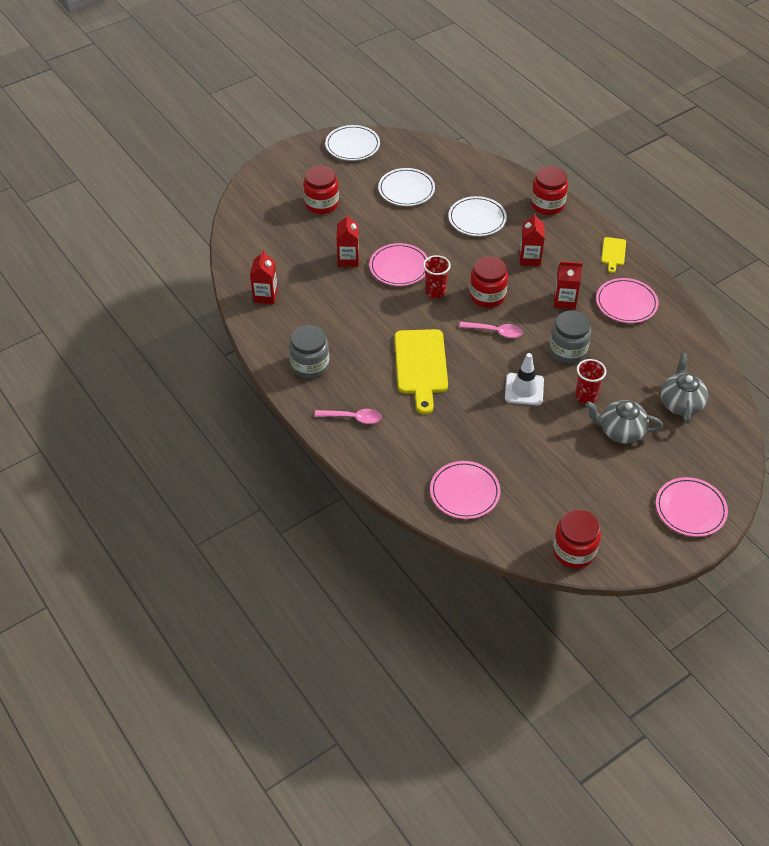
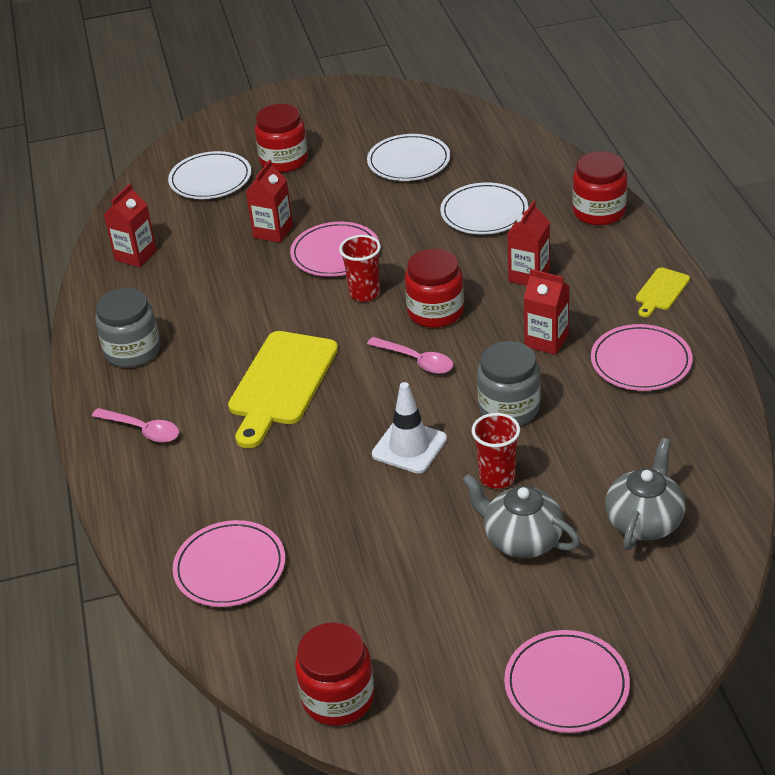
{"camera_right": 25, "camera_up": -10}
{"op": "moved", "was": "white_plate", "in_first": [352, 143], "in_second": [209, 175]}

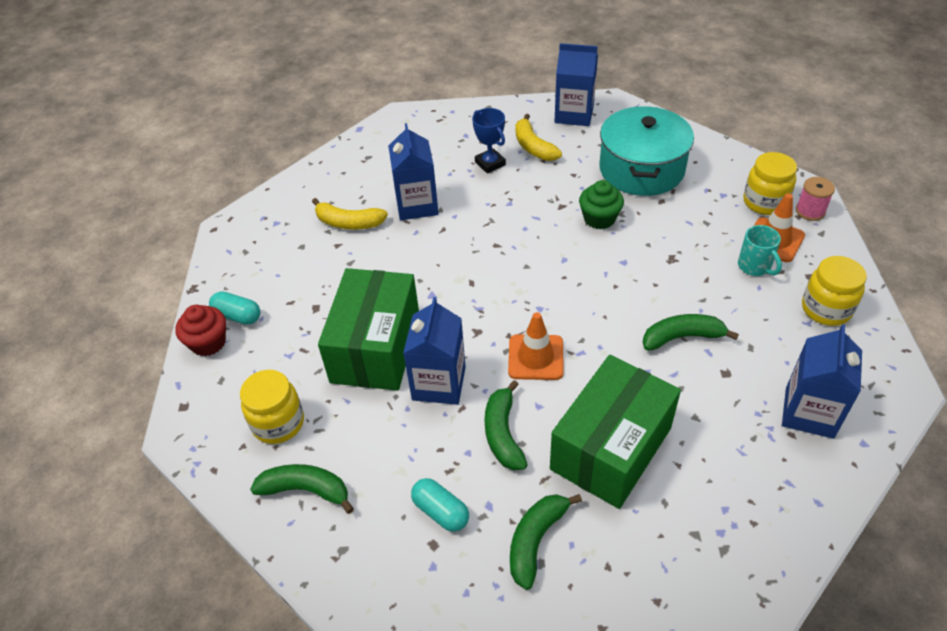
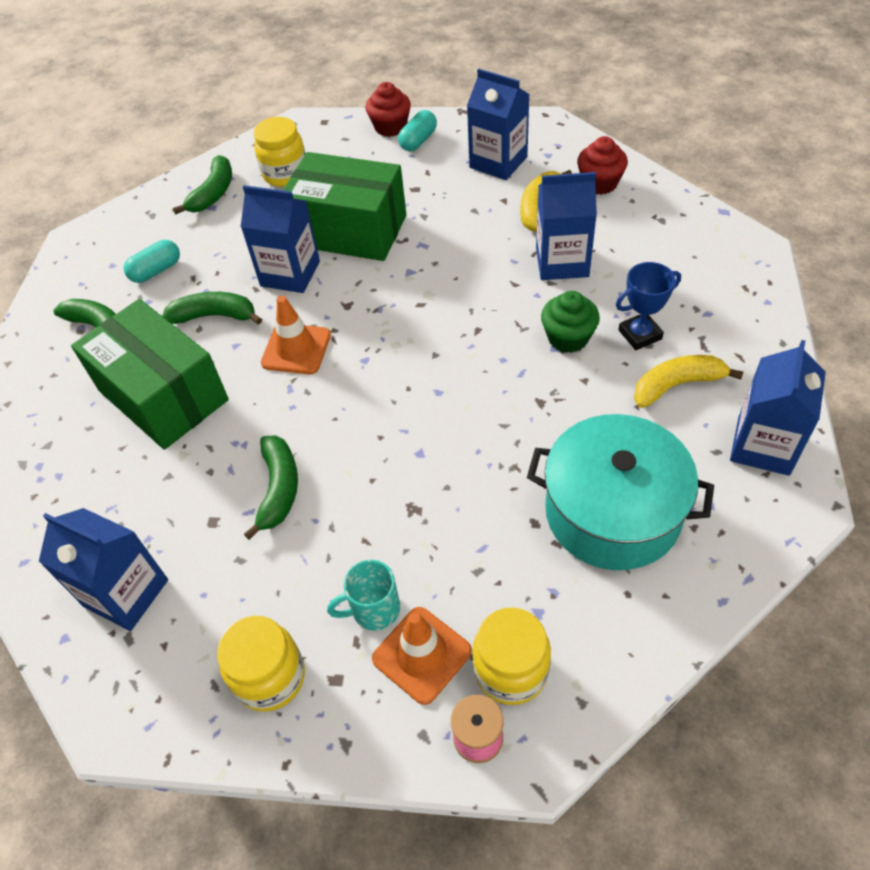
{"camera_right": 100, "camera_up": 5}
{"op": "moved", "was": "green_cupcake", "in_first": [601, 204], "in_second": [570, 322]}
{"op": "added", "now": "blue_carton", "in_second": [498, 124]}
{"op": "added", "now": "red_cupcake", "in_second": [602, 165]}

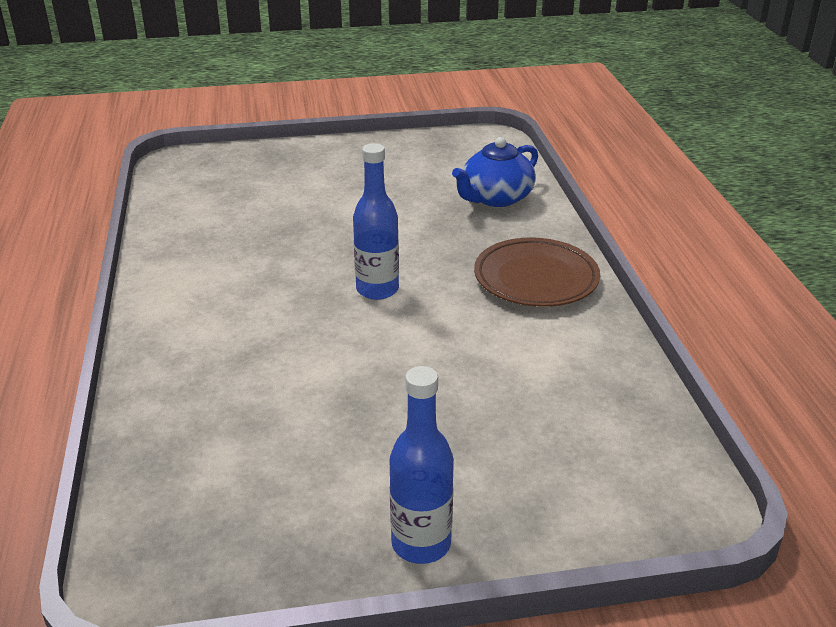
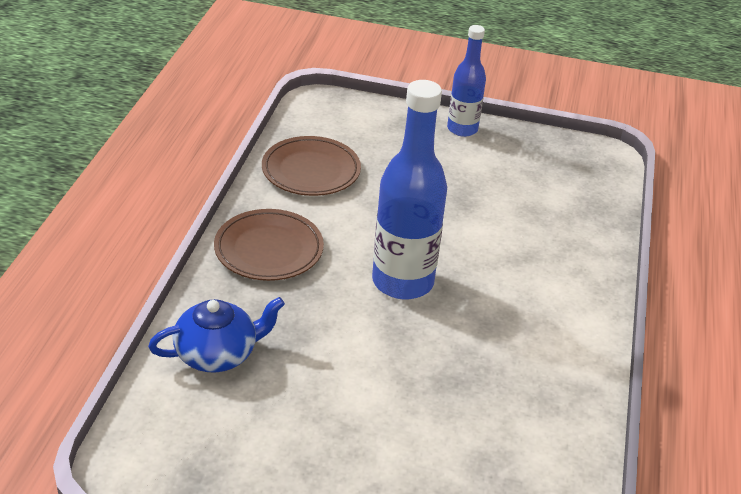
{"camera_right": -160, "camera_up": 5}
{"op": "resized", "was": "blue_bottle", "in_first": [376, 221], "in_second": [409, 190], "ratio": 1.66}
{"op": "added", "now": "brown_plate", "in_second": [311, 166]}

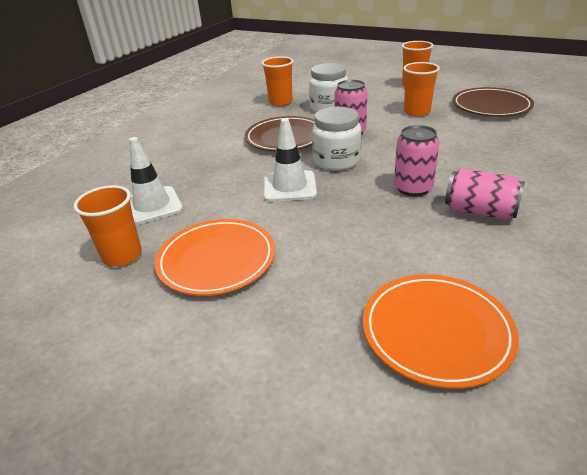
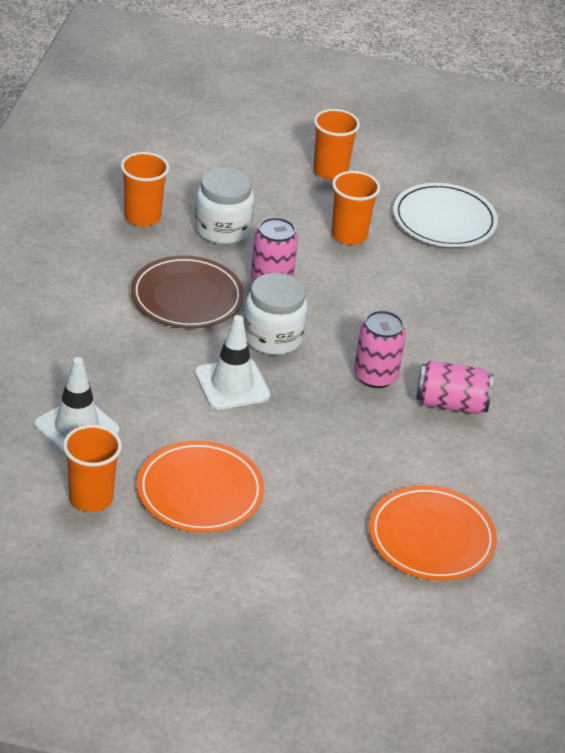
{"camera_right": -25, "camera_up": 5}
{"op": "recoloured", "was": "brown_plate", "now": "white_plate", "in_first": [493, 102], "in_second": [445, 215]}

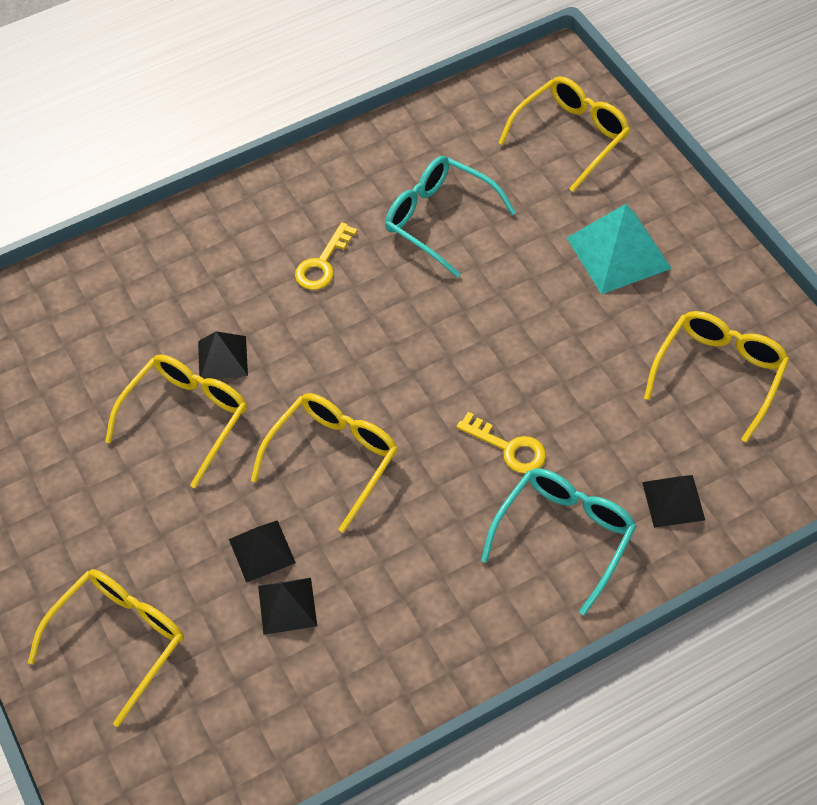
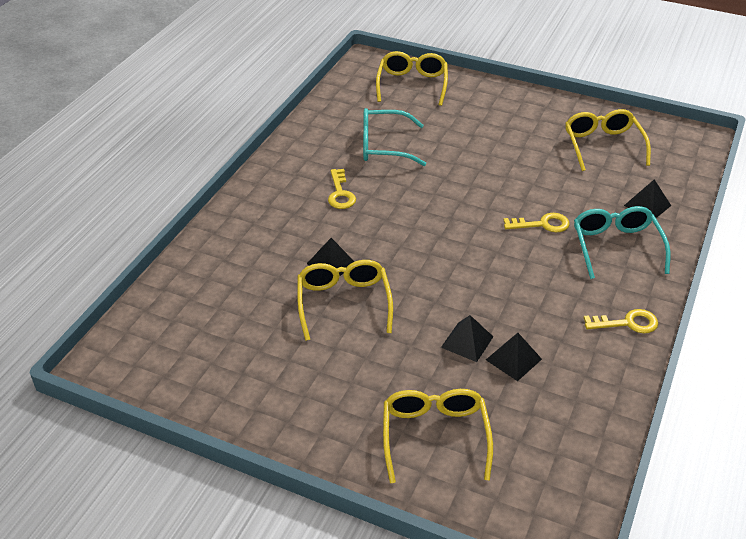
{"camera_right": -40, "camera_up": -15}
{"op": "removed", "was": "yellow_glasses", "in_first": [324, 463]}
{"op": "removed", "was": "turquoise_pyramid", "in_first": [619, 249]}
{"op": "added", "now": "yellow_key", "in_second": [621, 321]}

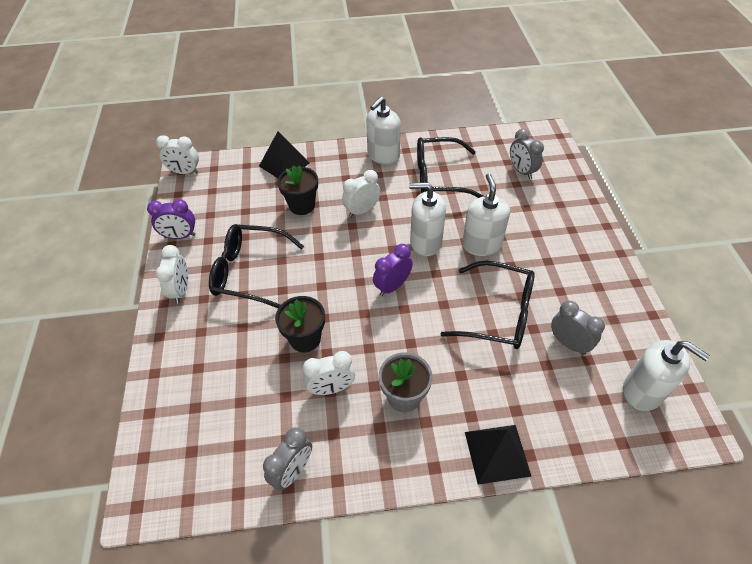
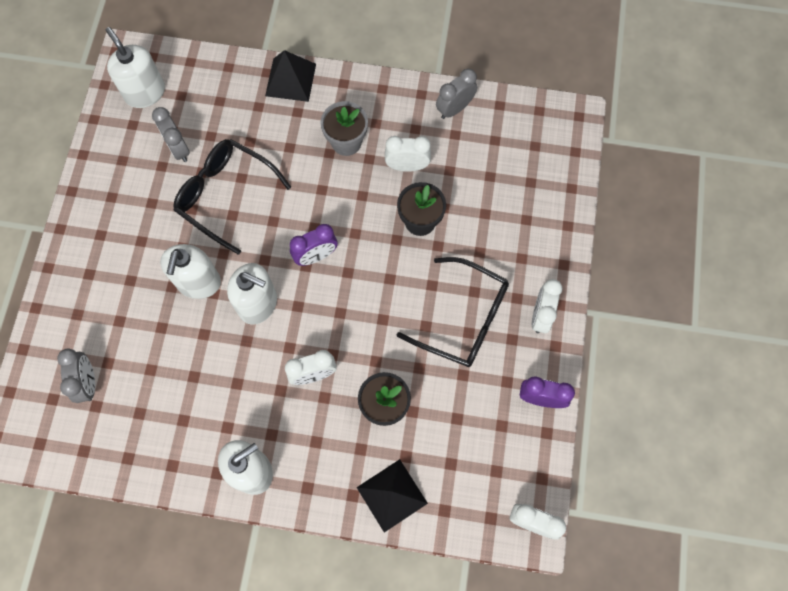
{"camera_right": -165, "camera_up": 20}
{"op": "removed", "was": "black_glasses", "in_first": [450, 167]}

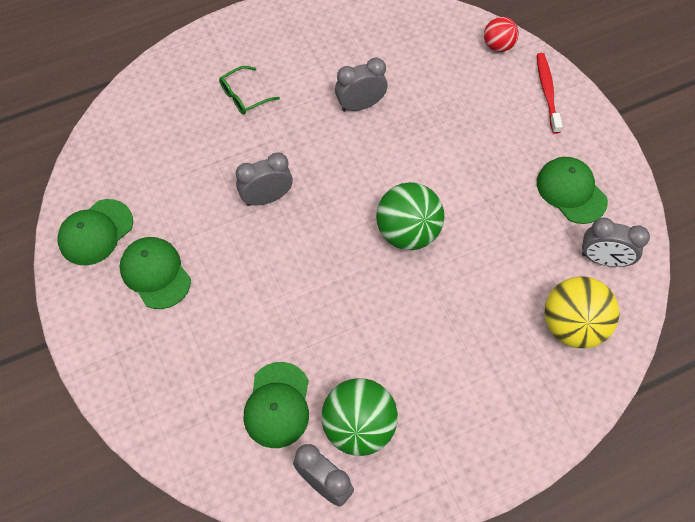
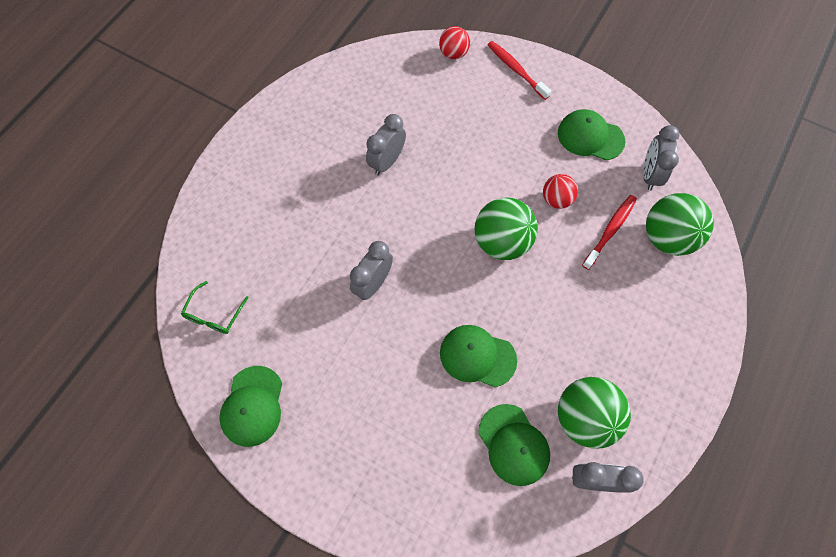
{"camera_right": -35, "camera_up": 5}
{"op": "moved", "was": "green_cap", "in_first": [155, 273], "in_second": [478, 356]}
{"op": "moved", "was": "green_glasses", "in_first": [249, 90], "in_second": [215, 307]}
{"op": "recoloured", "was": "yellow_ball", "now": "green_ball", "in_first": [582, 312], "in_second": [680, 224]}
{"op": "turned", "was": "grey_clock", "in_first": [616, 242], "in_second": [661, 158], "clockwise": 120}
{"op": "added", "now": "red_ball", "in_second": [560, 191]}
{"op": "added", "now": "red_toothbrush", "in_second": [609, 232]}

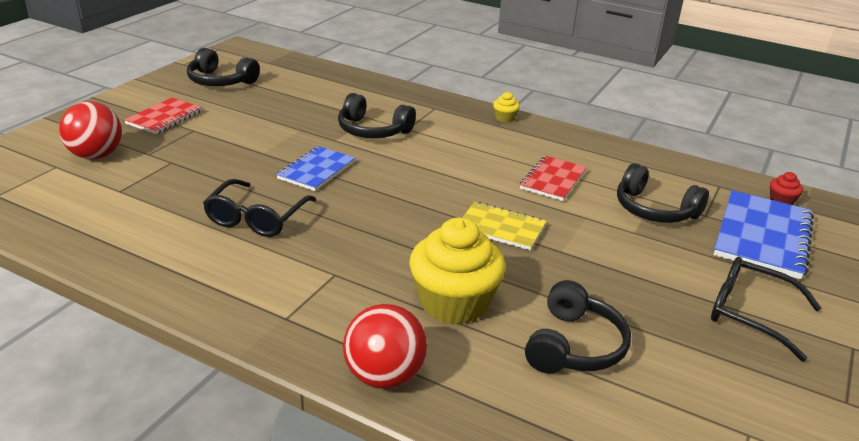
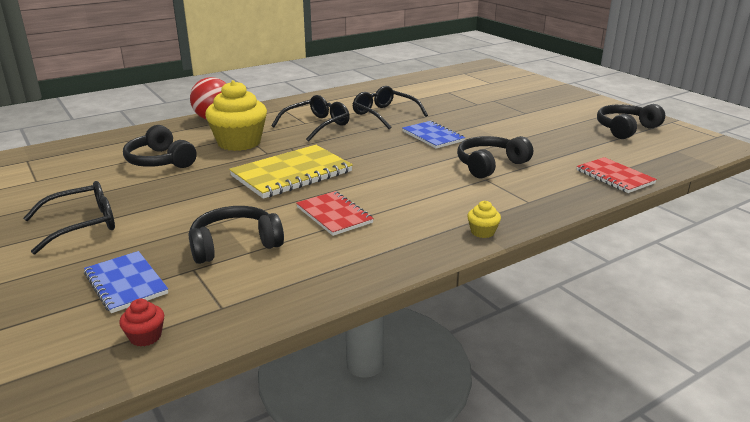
{"camera_right": 120, "camera_up": -5}
{"op": "removed", "was": "red_ball", "in_first": [90, 130]}
{"op": "moved", "was": "red_notebook", "in_first": [163, 115], "in_second": [617, 175]}
{"op": "resized", "was": "yellow_notebook", "in_first": [504, 226], "in_second": [291, 172], "ratio": 1.61}
{"op": "resized", "was": "blue_notebook", "in_first": [763, 234], "in_second": [126, 282], "ratio": 0.62}
{"op": "added", "now": "black_glasses", "in_second": [310, 118]}

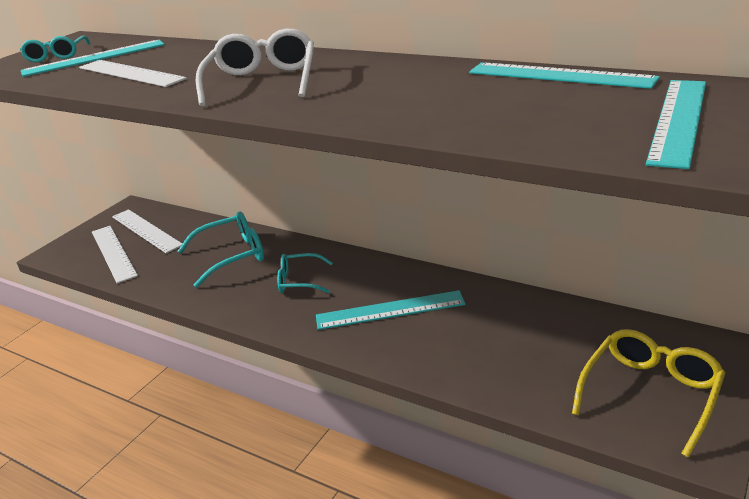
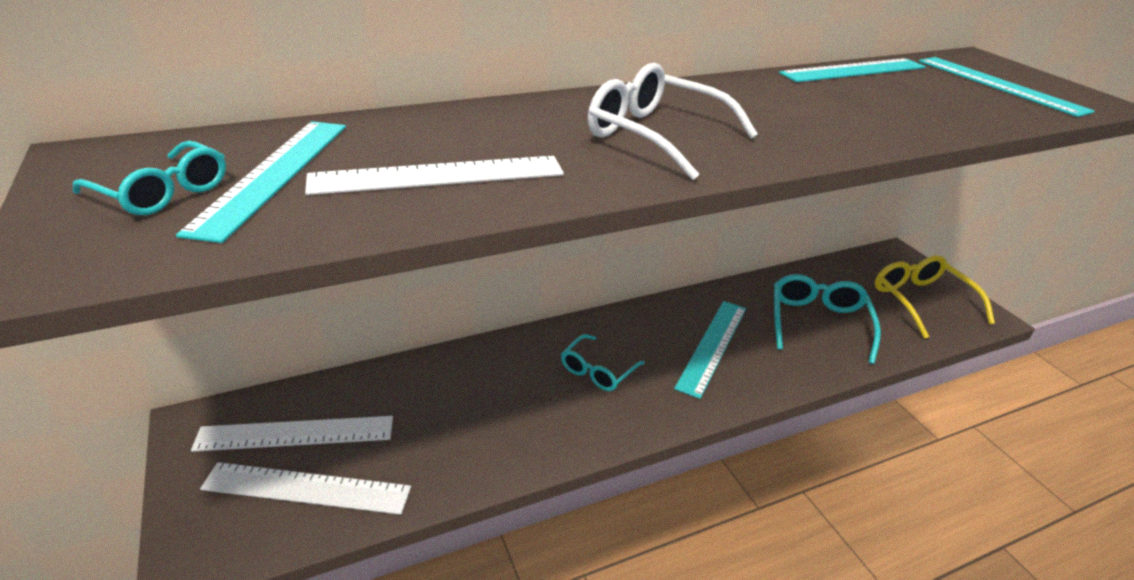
{"camera_right": -60, "camera_up": 5}
{"op": "moved", "was": "turquoise_glasses", "in_first": [221, 250], "in_second": [827, 319]}

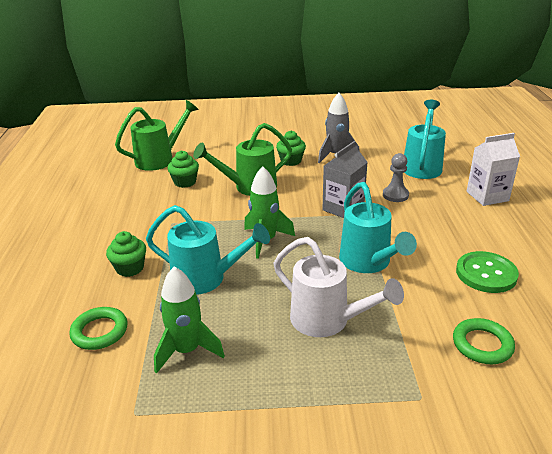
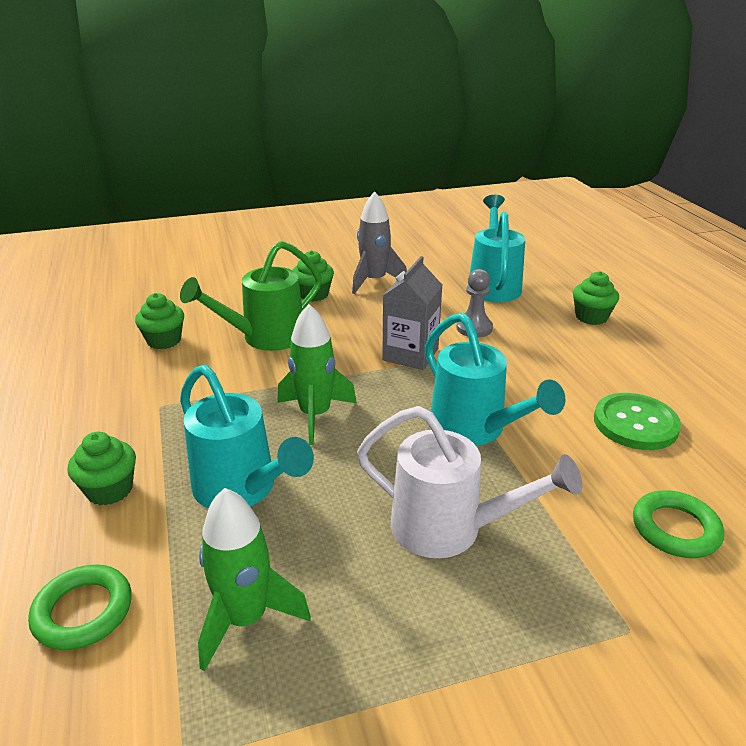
{"camera_right": -15, "camera_up": 0}
{"op": "removed", "was": "green_watering_can", "in_first": [157, 135]}
{"op": "turned", "was": "turquoise_watering_can", "in_first": [208, 250], "in_second": [247, 436], "clockwise": 45}
{"op": "replaced", "was": "white_carton", "now": "green_cupcake", "in_first": [493, 169], "in_second": [596, 298]}

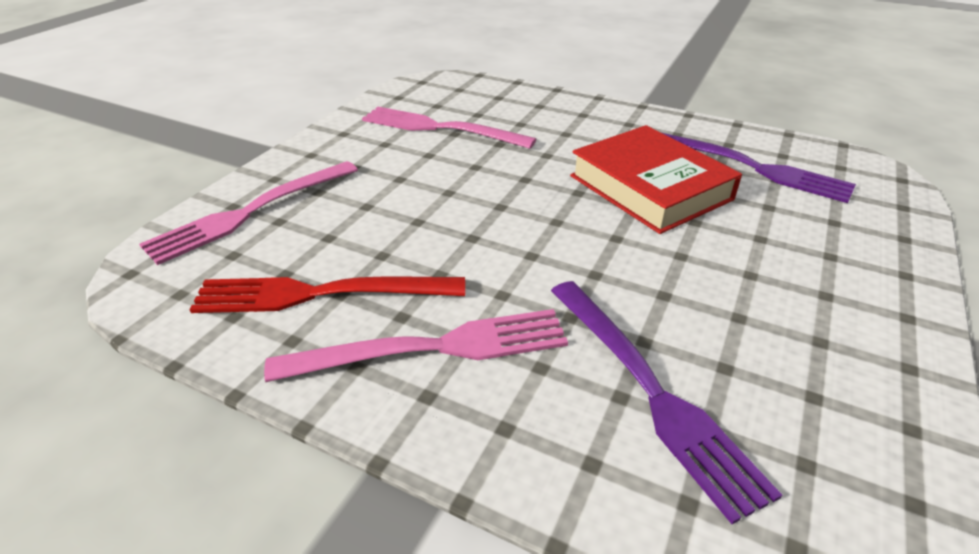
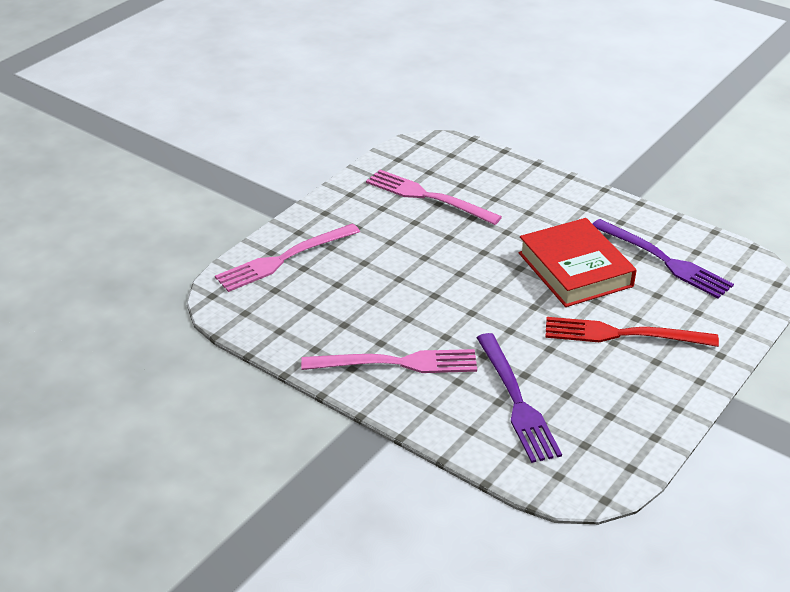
{"camera_right": 10, "camera_up": 0}
{"op": "moved", "was": "red_fork", "in_first": [327, 295], "in_second": [632, 332]}

